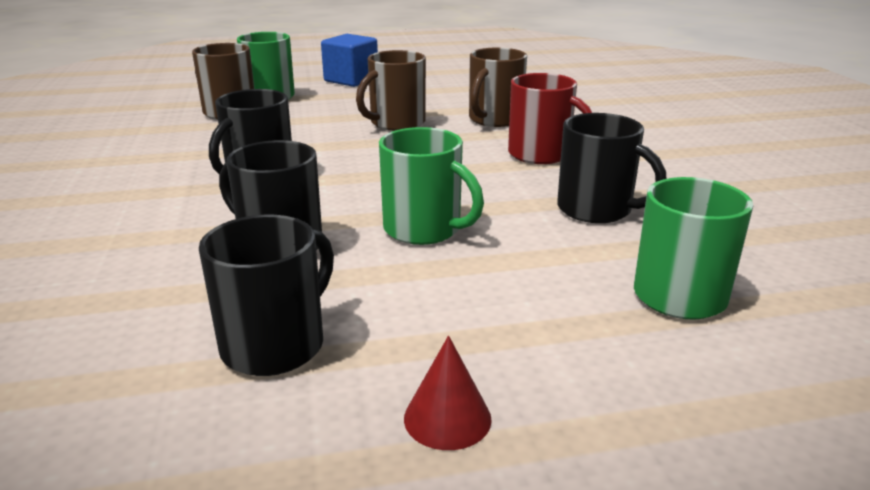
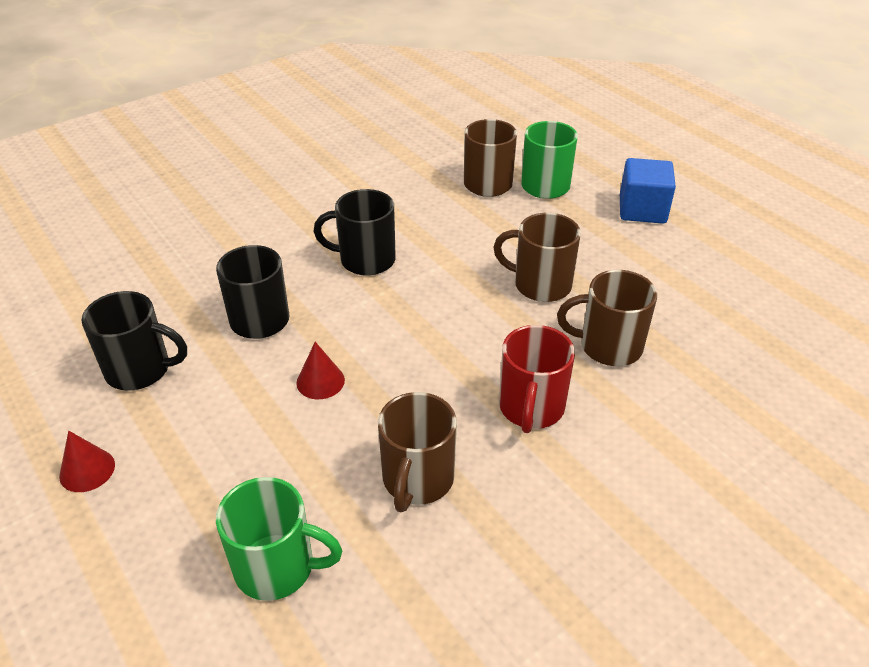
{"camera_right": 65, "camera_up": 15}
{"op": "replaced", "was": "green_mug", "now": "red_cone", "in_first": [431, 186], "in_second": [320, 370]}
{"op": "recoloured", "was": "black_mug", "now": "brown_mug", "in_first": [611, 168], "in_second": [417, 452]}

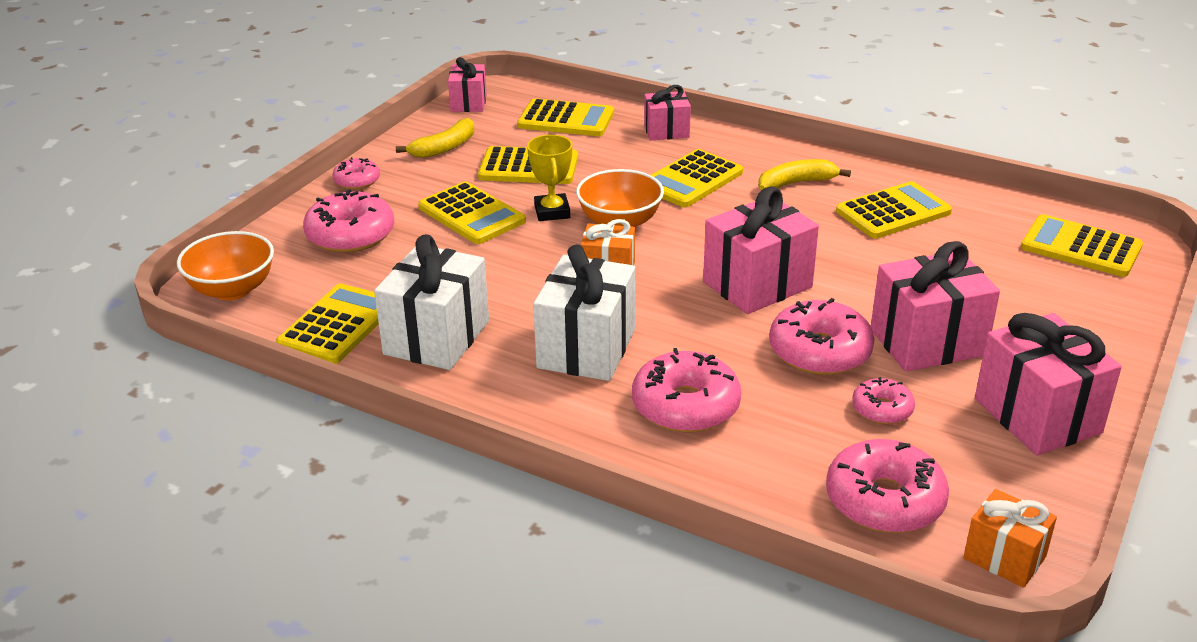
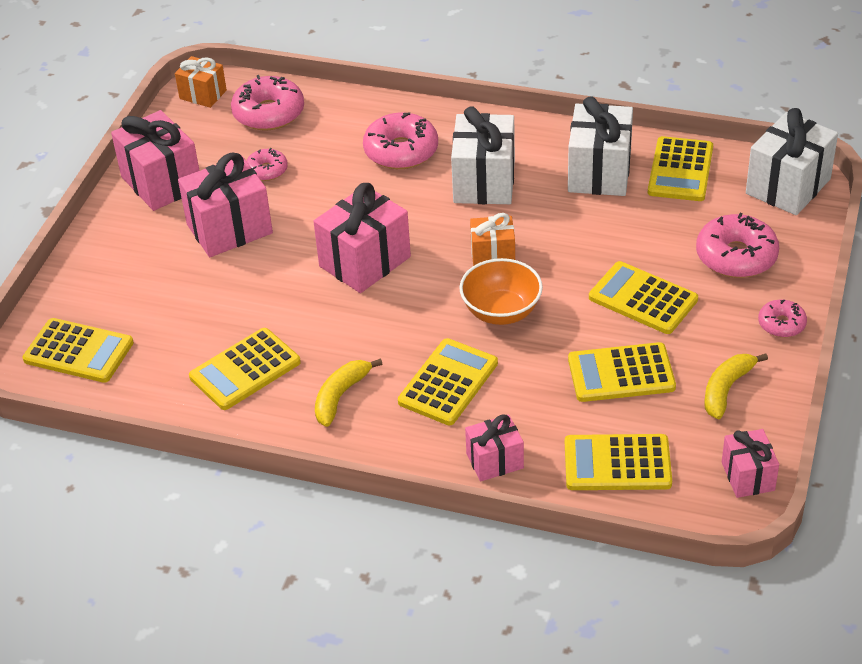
{"camera_right": 170, "camera_up": 10}
{"op": "replaced", "was": "orange_bowl", "now": "white_gift", "in_first": [225, 265], "in_second": [792, 161]}
{"op": "removed", "was": "yellow_trophy", "in_first": [549, 178]}
{"op": "turned", "was": "yellow_banana", "in_first": [804, 174], "in_second": [348, 392], "clockwise": 150}
{"op": "removed", "was": "pink_donut", "in_first": [822, 336]}

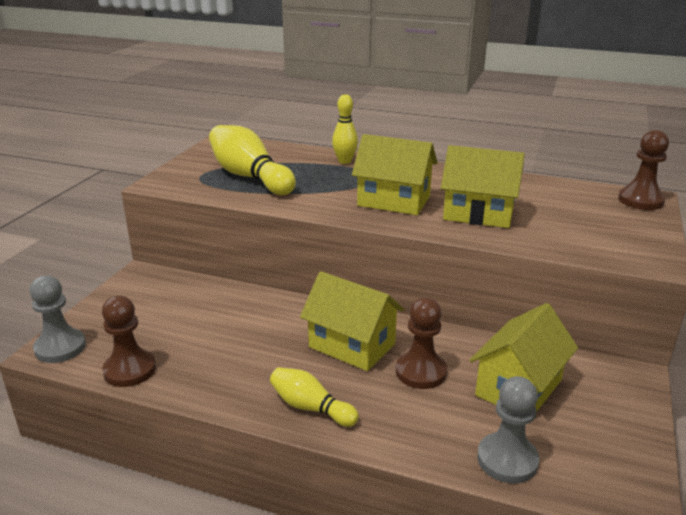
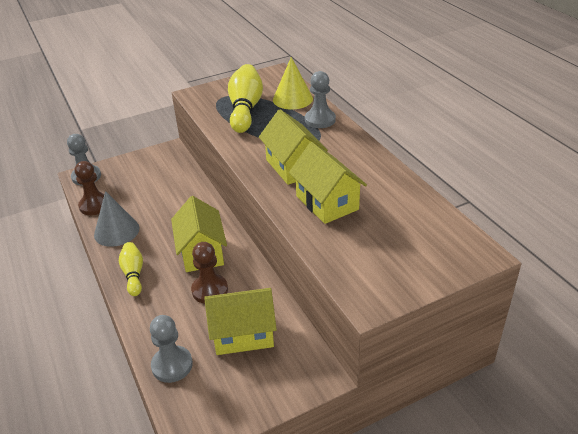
{"camera_right": 45, "camera_up": 10}
{"op": "replaced", "was": "yellow_bowling_pin", "now": "grey_pawn", "in_first": [345, 129], "in_second": [320, 99]}
{"op": "removed", "was": "brown_pawn", "in_first": [643, 170]}
{"op": "added", "now": "grey_cone", "in_second": [116, 219]}
{"op": "added", "now": "yellow_cone", "in_second": [293, 83]}

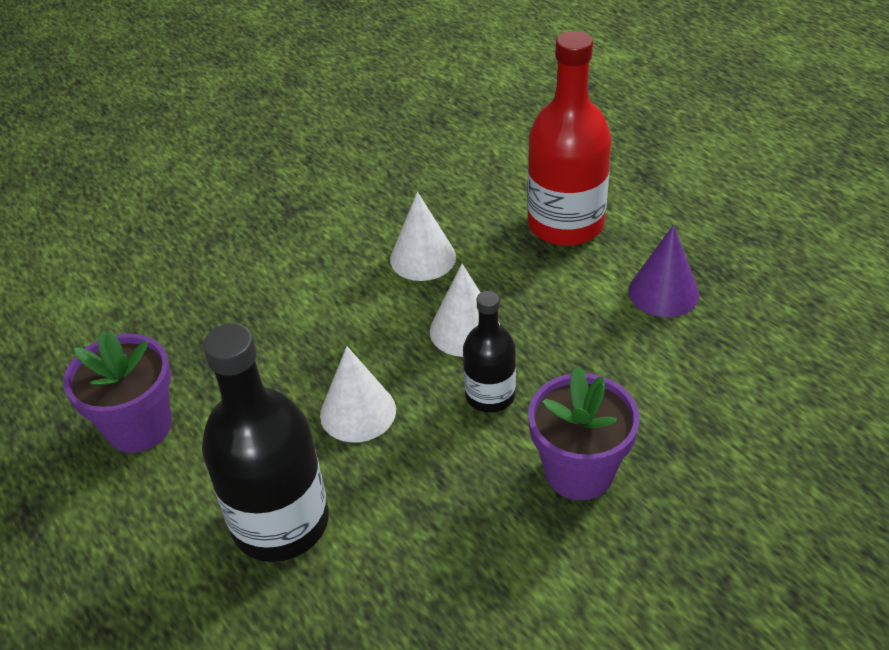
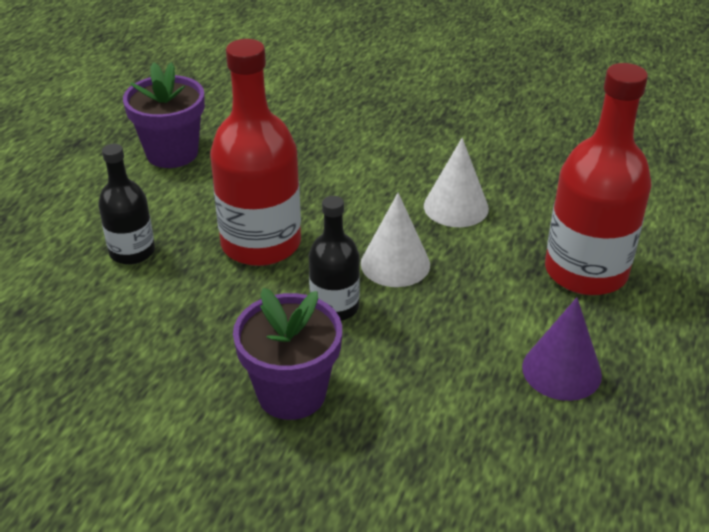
{"camera_right": 55, "camera_up": -5}
{"op": "resized", "was": "black_bottle", "in_first": [265, 442], "in_second": [126, 204], "ratio": 0.56}
{"op": "replaced", "was": "white_cone", "now": "red_bottle", "in_first": [358, 394], "in_second": [255, 152]}

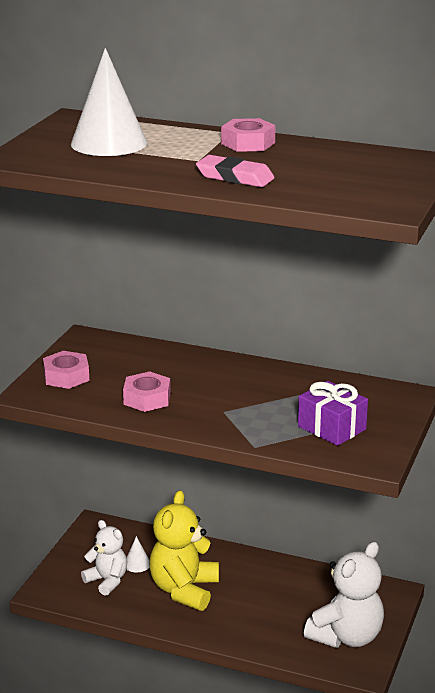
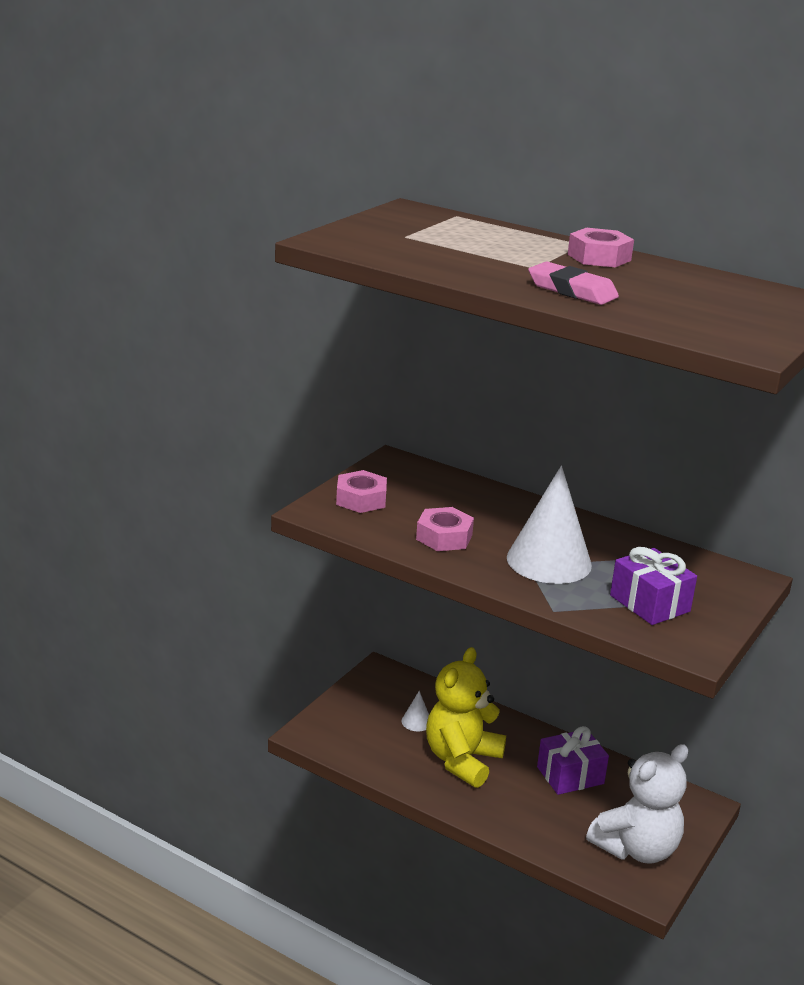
{"camera_right": 10, "camera_up": 0}
{"op": "moved", "was": "white_cone", "in_first": [109, 102], "in_second": [549, 525]}
{"op": "removed", "was": "white_teddy_bear", "in_first": [104, 558]}
{"op": "added", "now": "purple_gift", "in_second": [573, 760]}

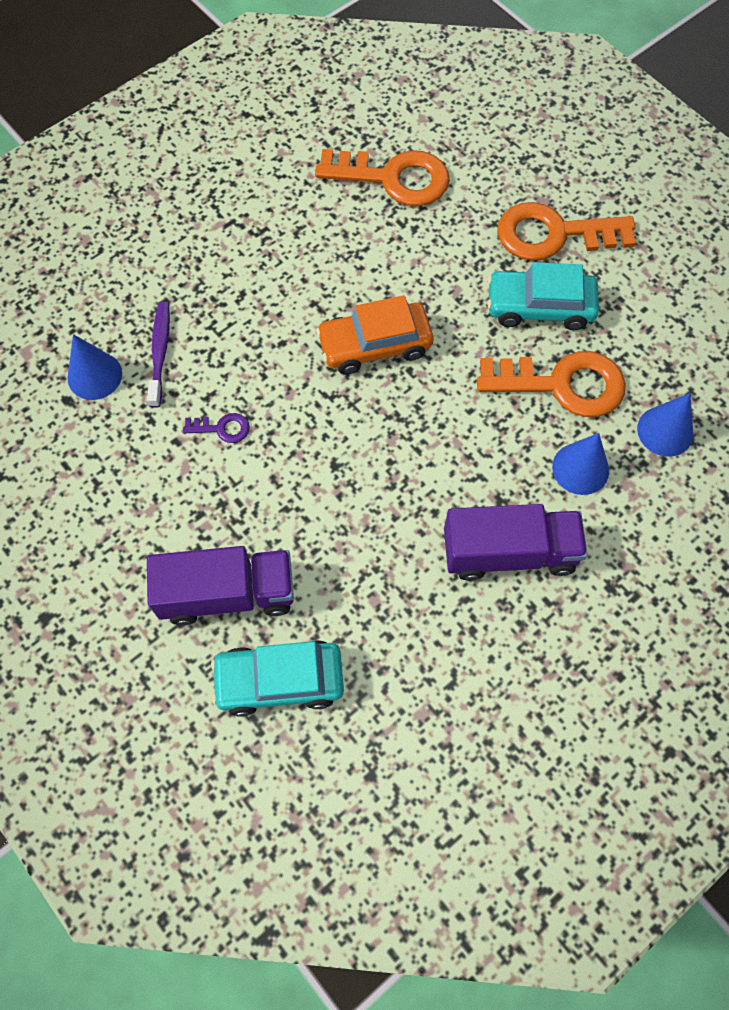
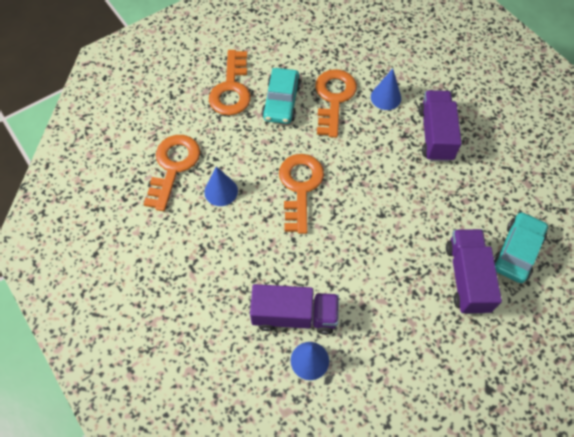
{"camera_right": -85, "camera_up": -5}
{"op": "replaced", "was": "purple_toothbrush", "now": "purple_truck", "in_first": [158, 354], "in_second": [294, 309]}
{"op": "removed", "was": "purple_key", "in_first": [216, 428]}
{"op": "turned", "was": "turquoise_car", "in_first": [277, 678], "in_second": [521, 247], "clockwise": -150}
{"op": "replaced", "was": "orange_car", "now": "orange_key", "in_first": [374, 335], "in_second": [301, 194]}
{"op": "moved", "was": "blue_cone", "in_first": [665, 425], "in_second": [221, 186]}

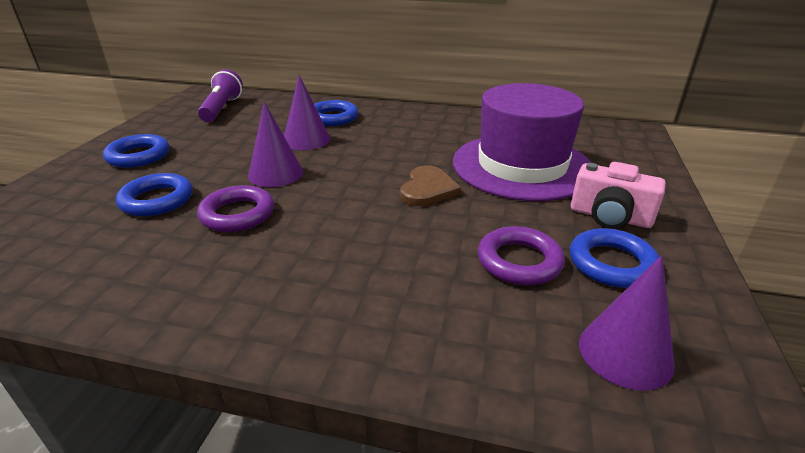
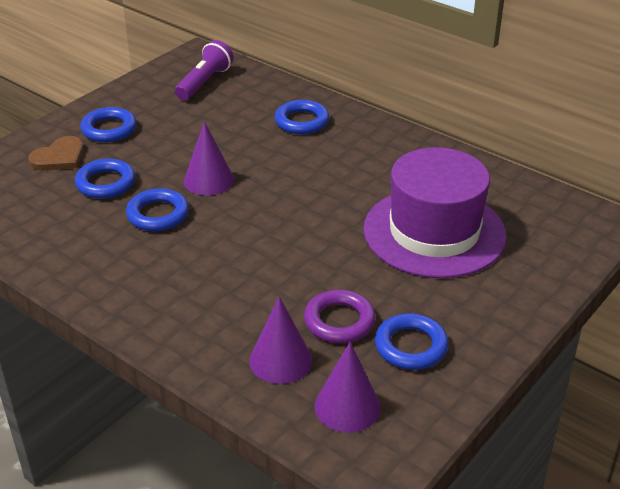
{"camera_right": 25, "camera_up": 5}
{"op": "recoloured", "was": "purple_ring", "now": "blue_ring", "in_first": [235, 208], "in_second": [157, 209]}
{"op": "moved", "was": "purple_cone", "in_first": [307, 112], "in_second": [280, 340]}
{"op": "moved", "was": "brown_heart", "in_first": [430, 185], "in_second": [56, 153]}
{"op": "removed", "was": "pink_camera", "in_first": [618, 195]}

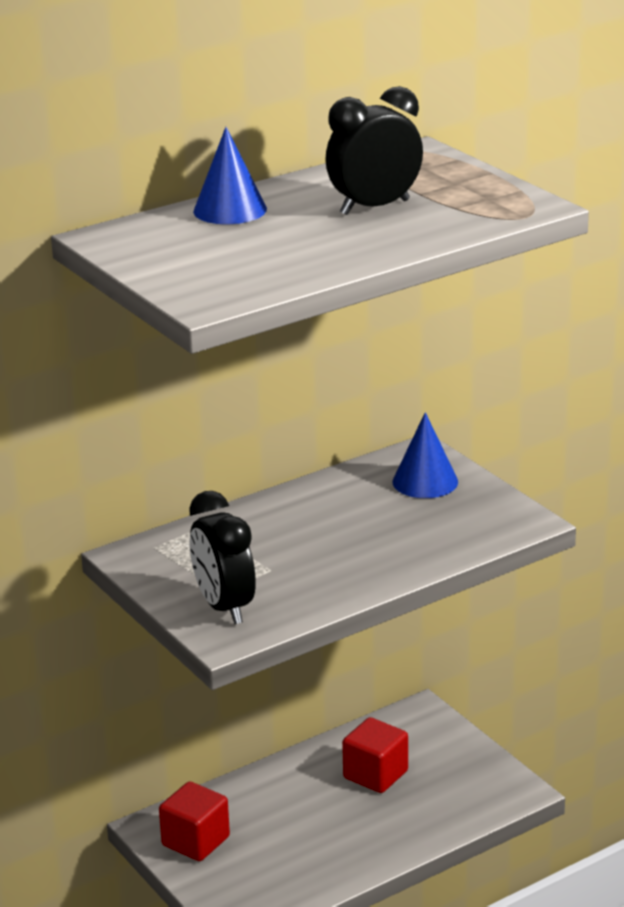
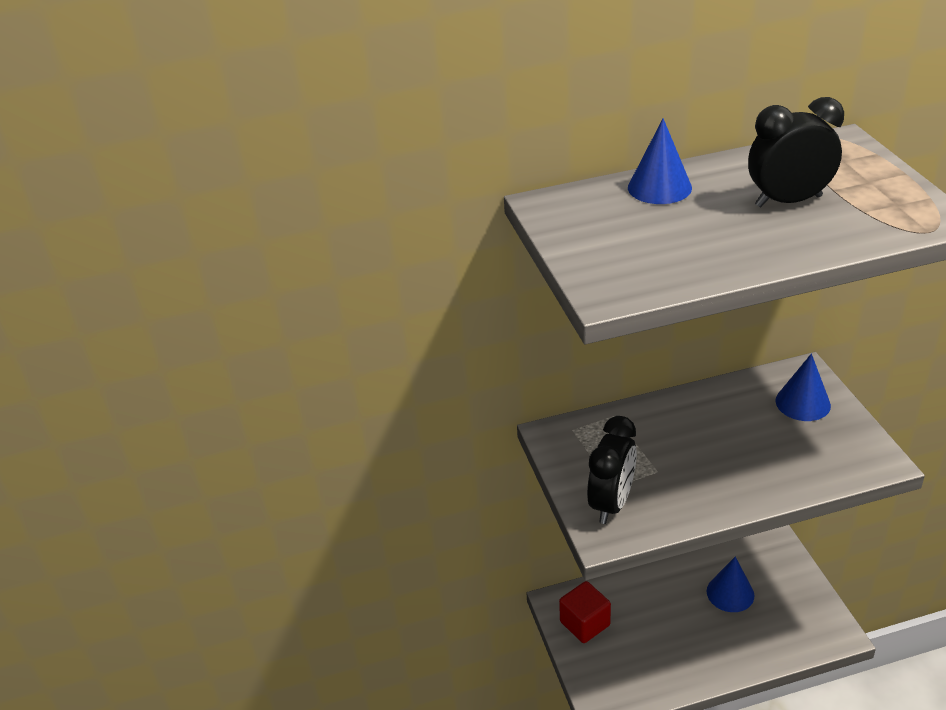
{"camera_right": 20, "camera_up": 10}
{"op": "turned", "was": "black_clock", "in_first": [222, 557], "in_second": [612, 470], "clockwise": -150}
{"op": "replaced", "was": "red_cube", "now": "blue_cone", "in_first": [375, 755], "in_second": [730, 584]}

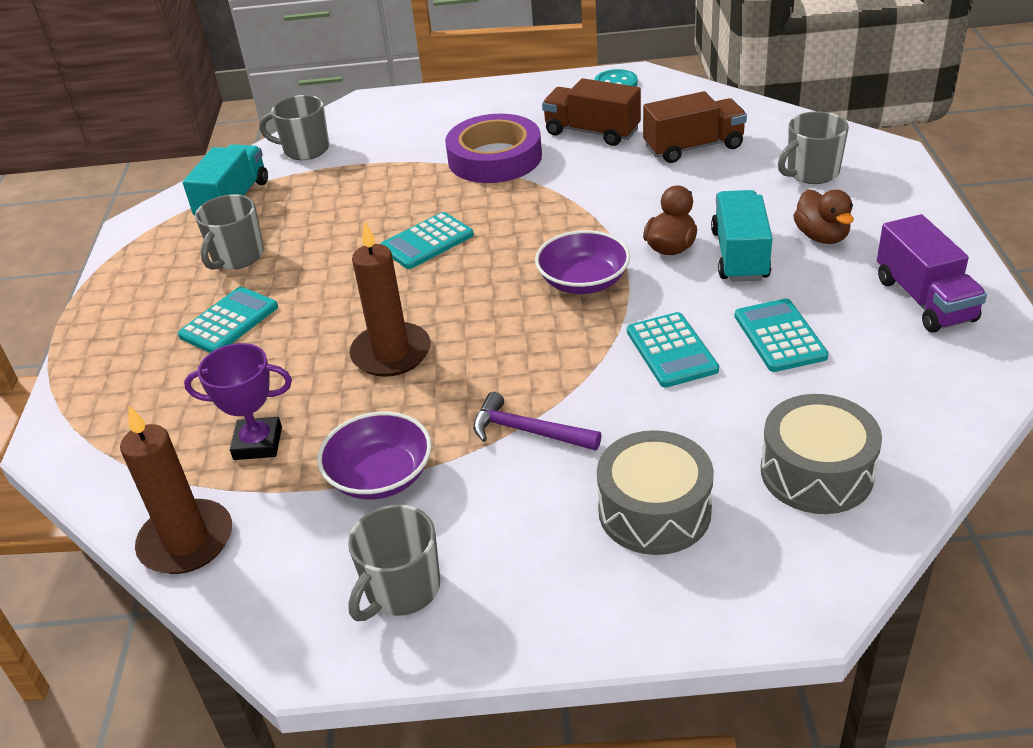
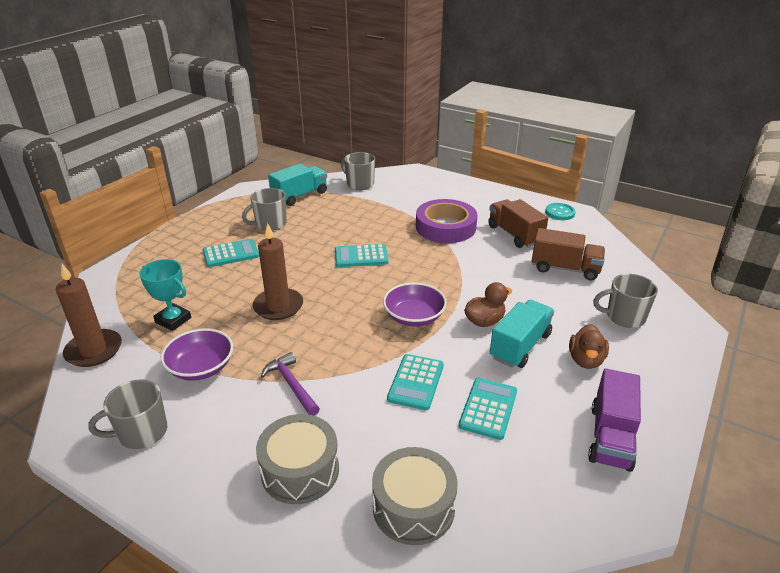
{"camera_right": 30, "camera_up": -5}
{"op": "recoloured", "was": "purple_trophy", "now": "turquoise_trophy", "in_first": [238, 401], "in_second": [165, 295]}

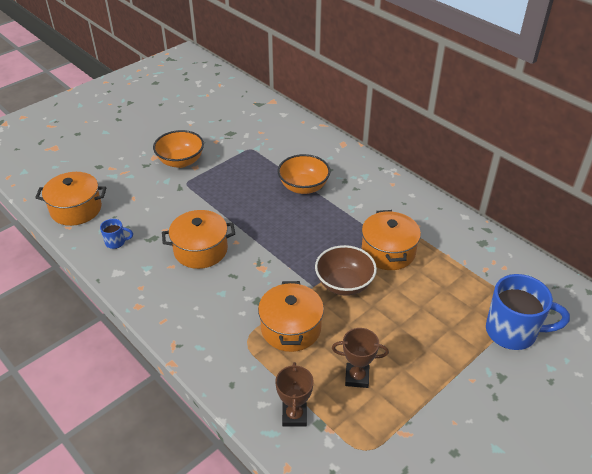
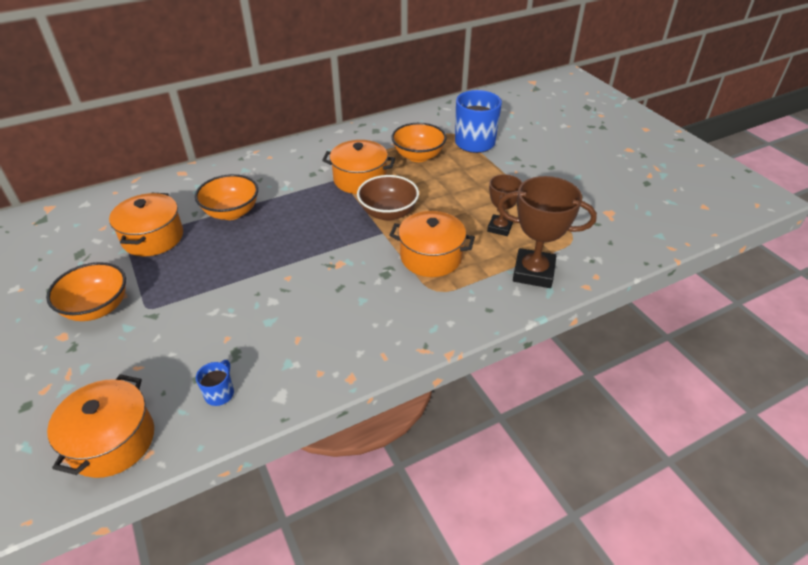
{"camera_right": -75, "camera_up": 0}
{"op": "moved", "was": "orange_pot", "in_first": [198, 239], "in_second": [146, 224]}
{"op": "resized", "was": "brown_trophy", "in_first": [294, 394], "in_second": [547, 232], "ratio": 1.66}
{"op": "added", "now": "orange_bowl", "in_second": [419, 142]}

